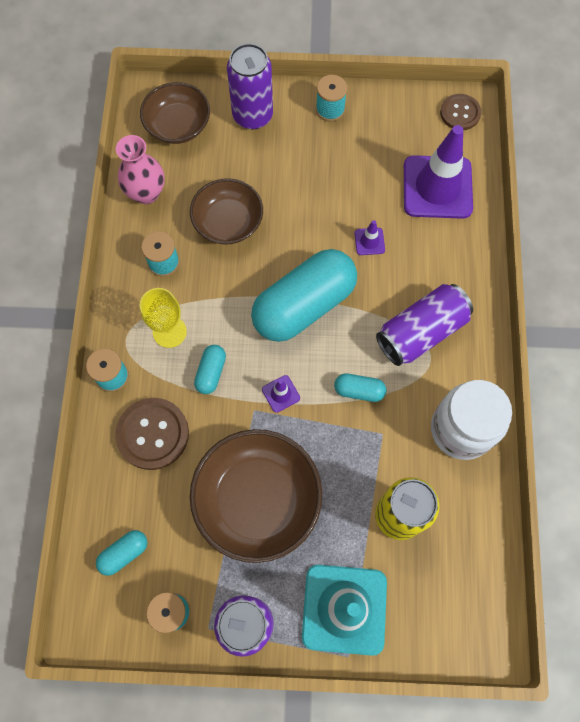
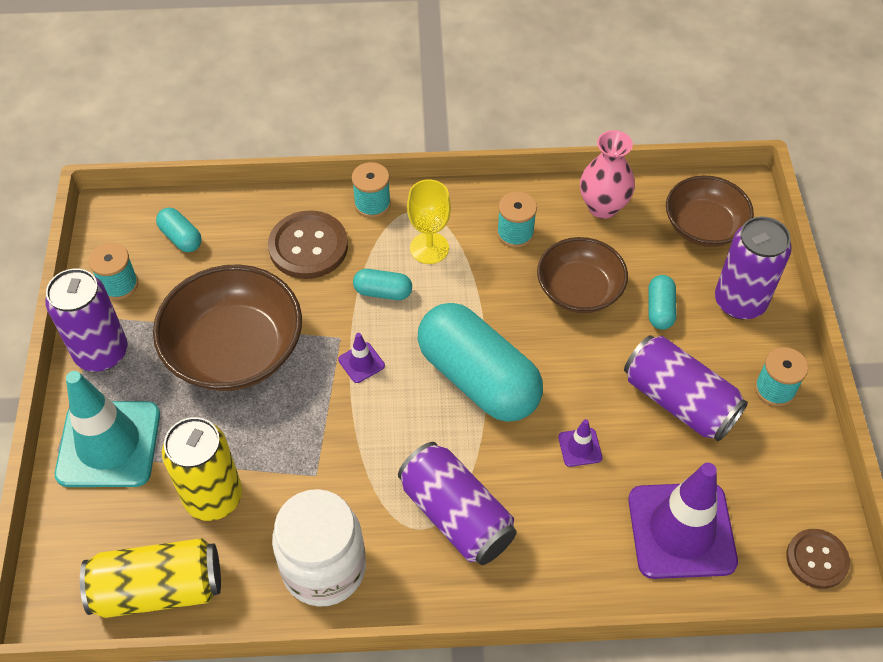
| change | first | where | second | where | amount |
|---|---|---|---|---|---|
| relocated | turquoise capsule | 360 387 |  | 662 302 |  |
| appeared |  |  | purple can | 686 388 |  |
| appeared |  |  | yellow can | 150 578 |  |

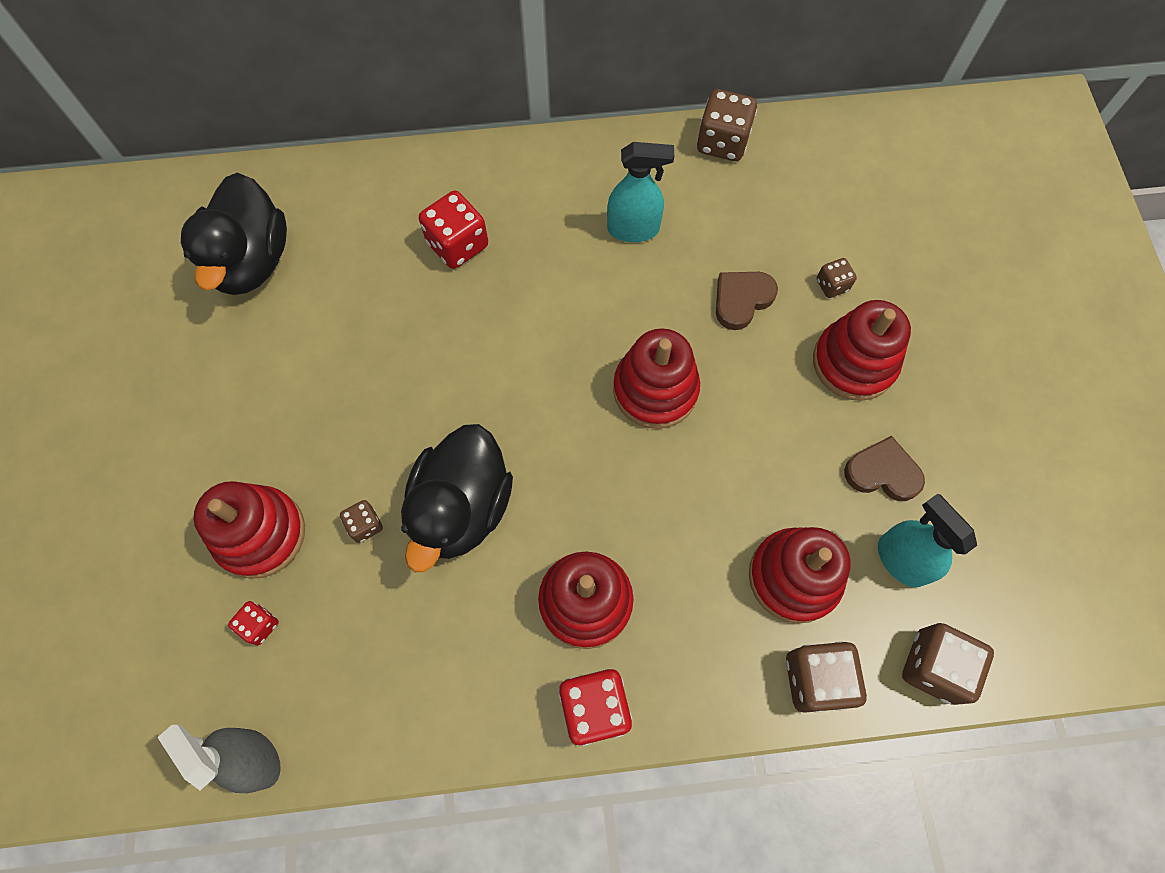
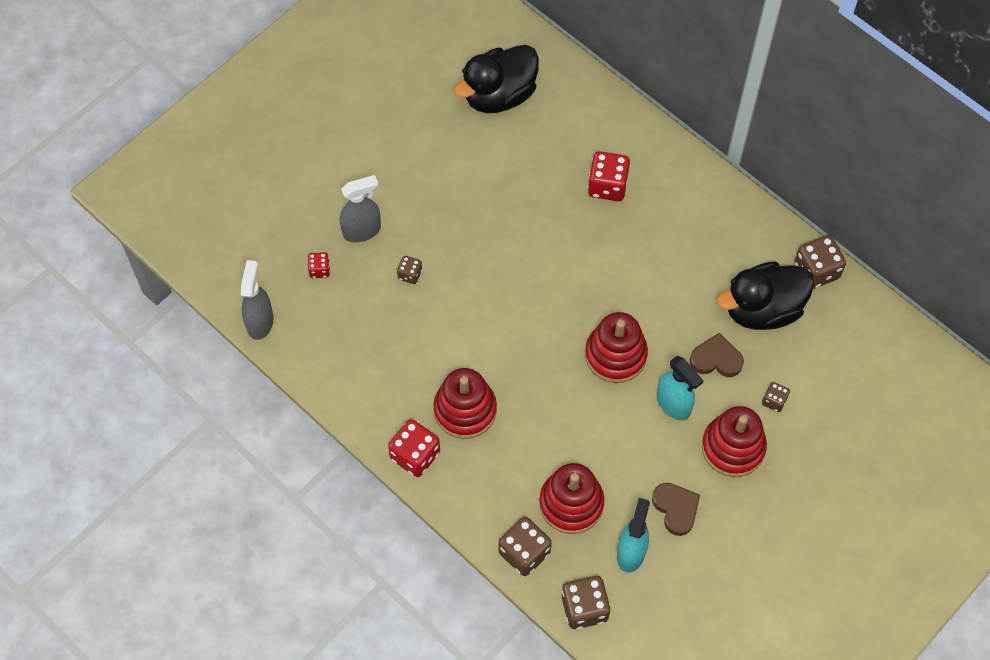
| change | first | where | second | where | amount |
|---|---|---|---|---|---|
| relocated | turquoise spray bottle | 640 192 |  | 680 388 |  |
| relocated | black duck | 457 498 |  | 765 295 |  |
| exchanged | red stacking toy | 249 530 | grey spray bottle | 360 208 |  |

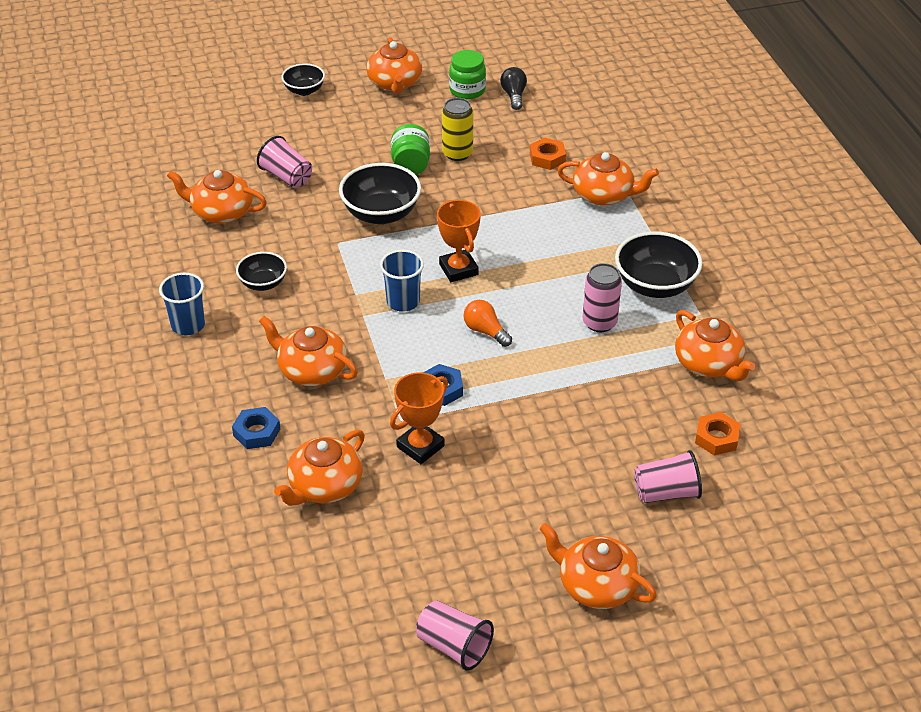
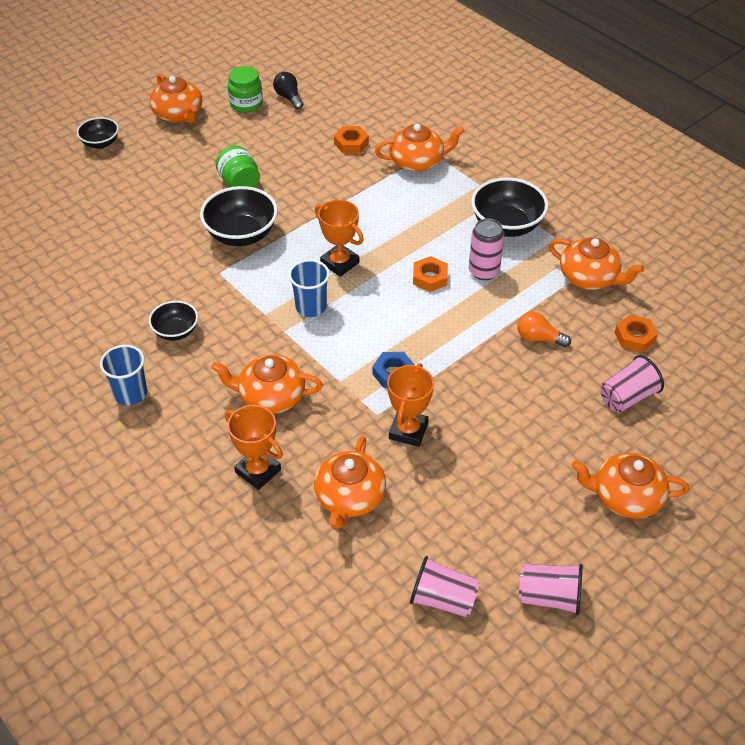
| change | first | where | second | where | amount |
|---|---|---|---|---|---|
| missing | yellow can | 457 129 |  |  |  |
| relocated | pink cup | 284 162 |  | 445 586 |  |
| missing | orange teapot | 217 197 |  |  |  |
| relocated | orange light bulb | 487 323 |  | 544 329 |  |
| exchanged | blue nut | 256 428 | orange trophy | 254 447 |  |
| appeared |  |  | orange nut | 430 274 |  |

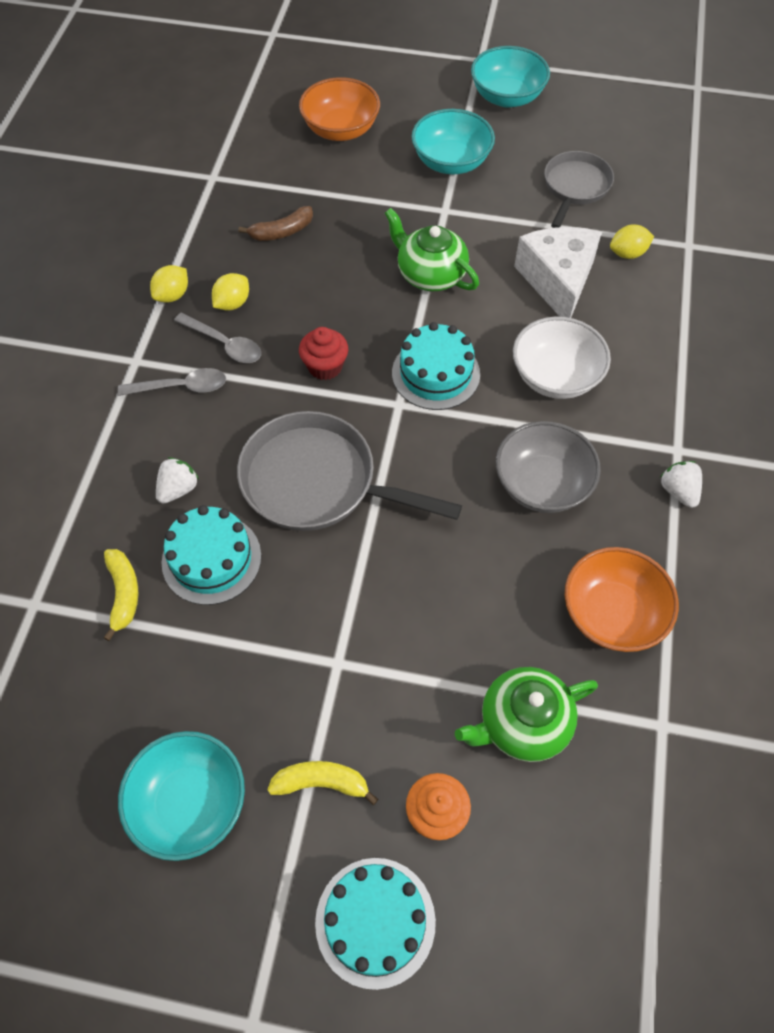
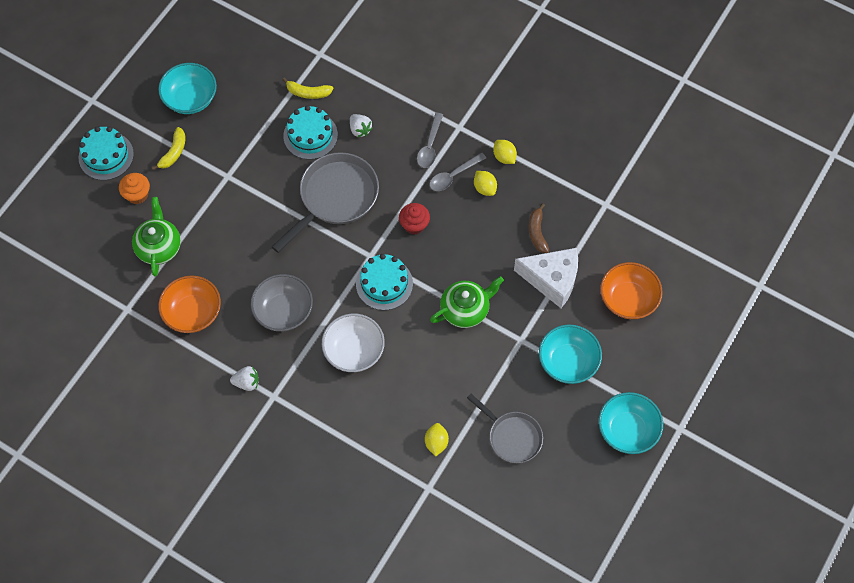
| change | first | where | second | where | amount |
|---|---|---|---|---|---|
| relocated | white cheese | 558 272 |  | 546 278 |  |

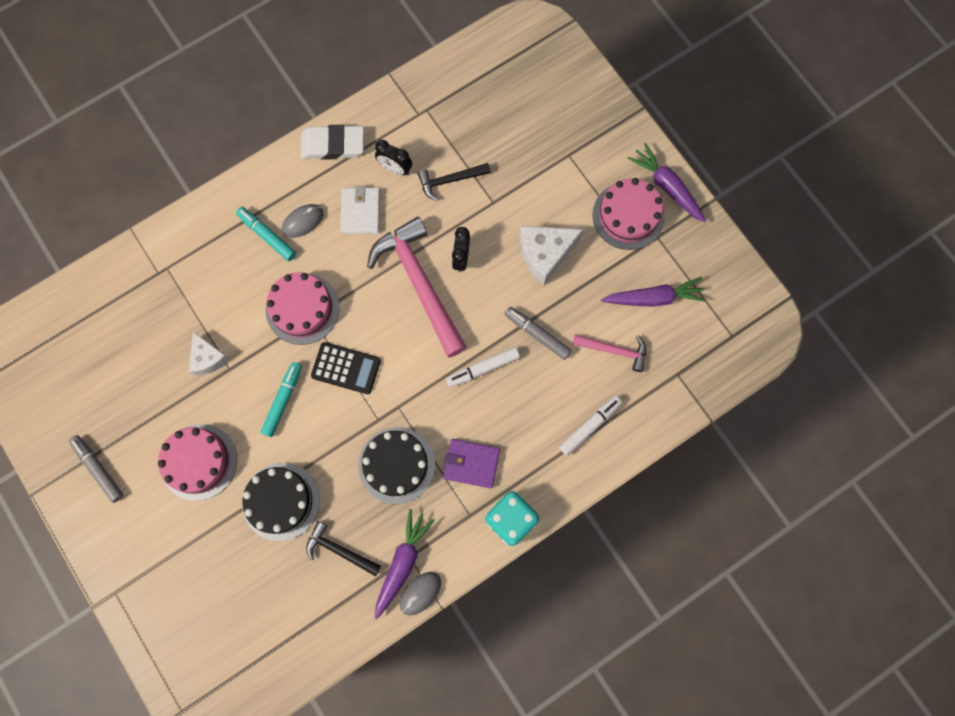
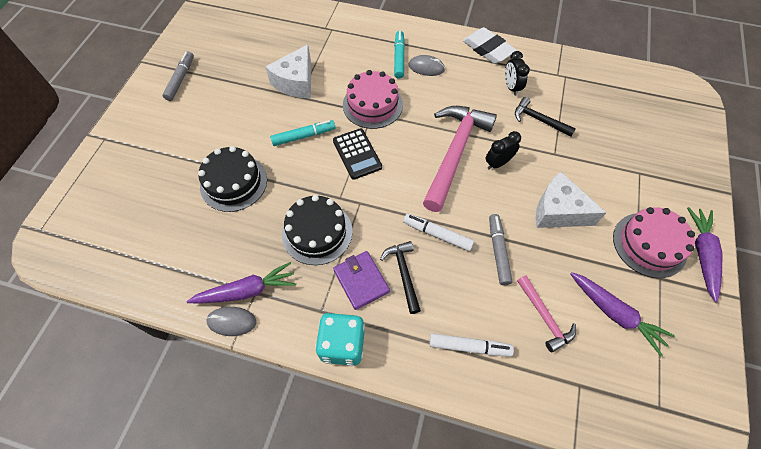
| change | first | where | second | where | amount |
|---|---|---|---|---|---|
| missing | white wallet | 360 209 |  |  |  |
| size | white cheese | 209 353 |  | 288 71 | x1.55 |
| missing | pink cake | 197 462 |  |  |  |
| relocated | black hammer | 343 548 |  | 400 277 |  |

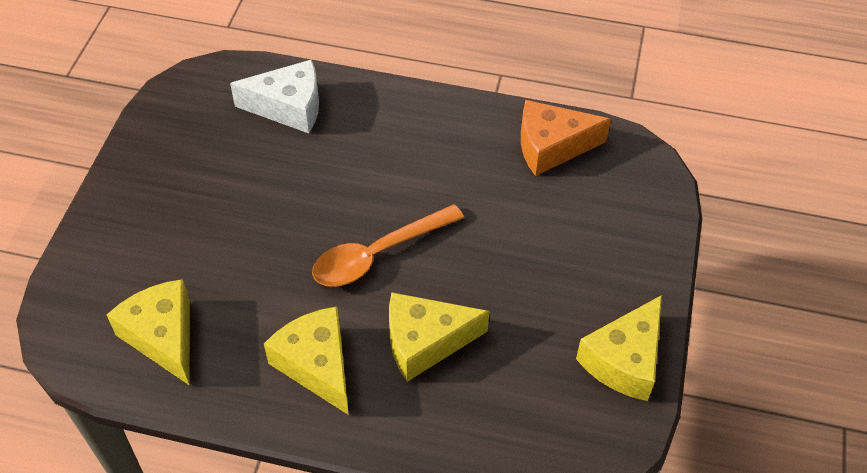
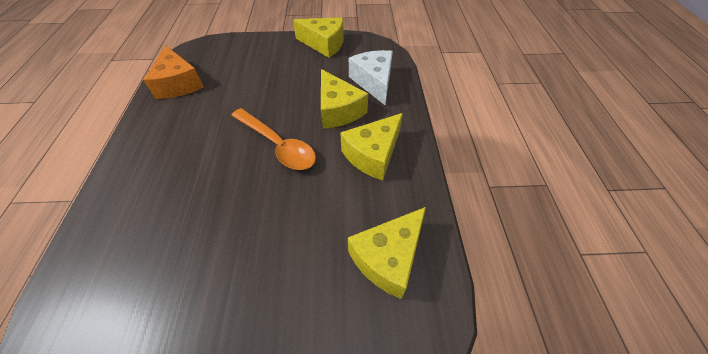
| change | first | where | second | where | amount |
|---|---|---|---|---|---|
| relocated | white cheese | 274 96 |  | 371 77 |  |

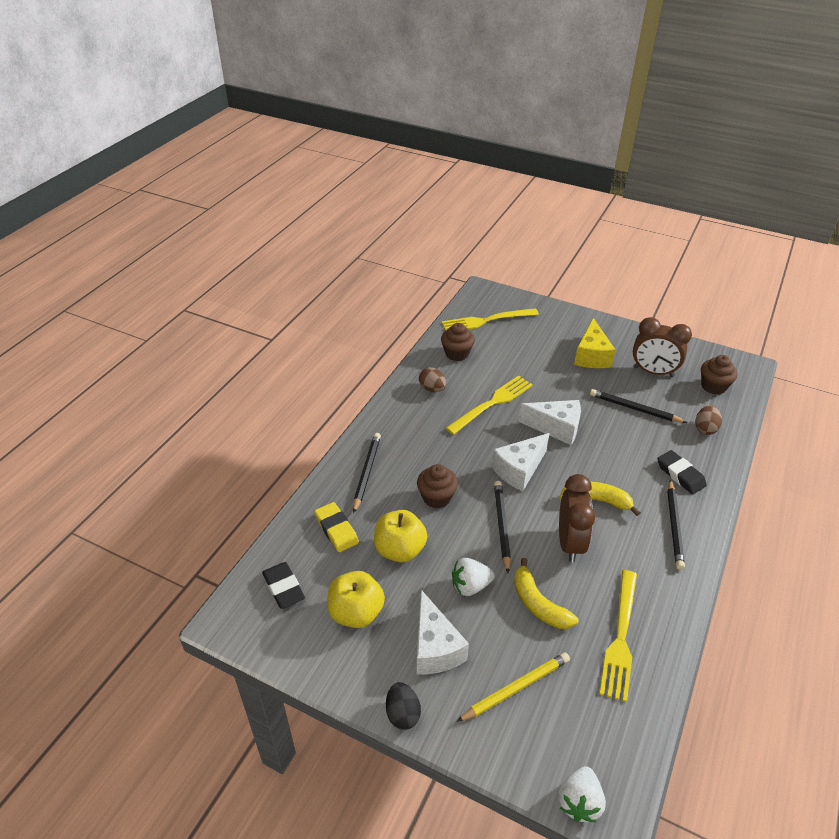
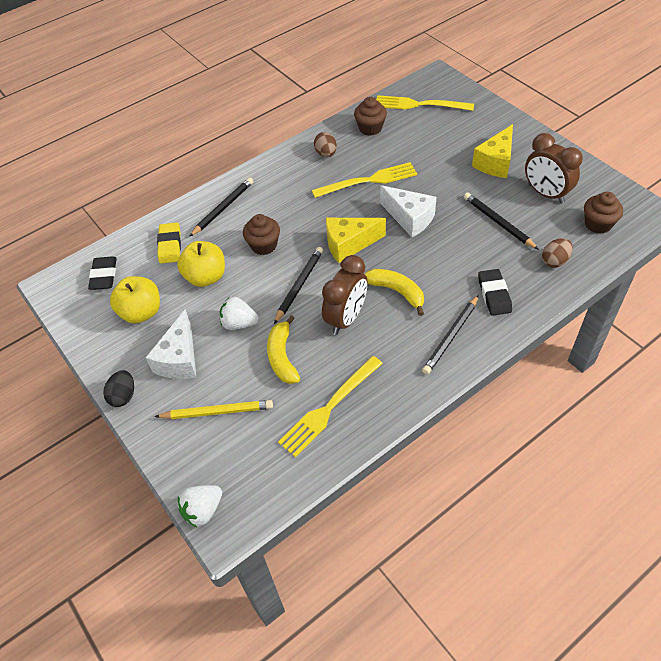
| change | first | where | second | where | amount |
|---|---|---|---|---|---|
| colour | white cheese | 521 462 | yellow cheese | 356 240 |  |

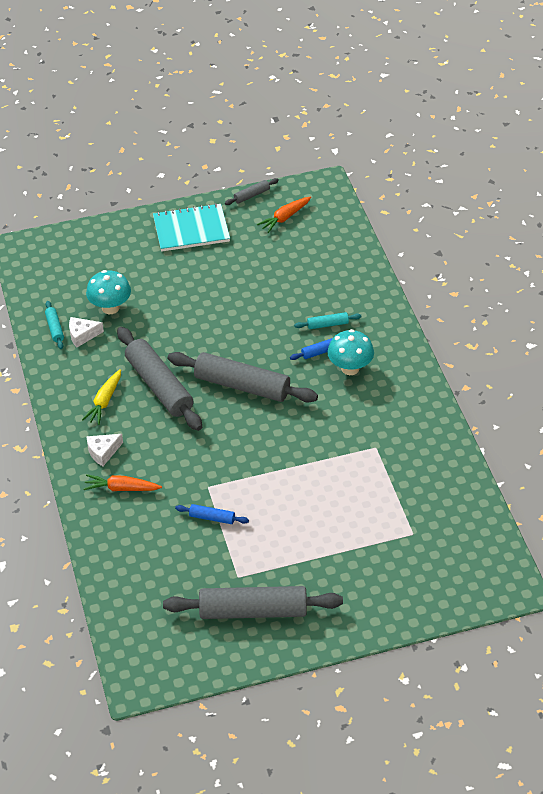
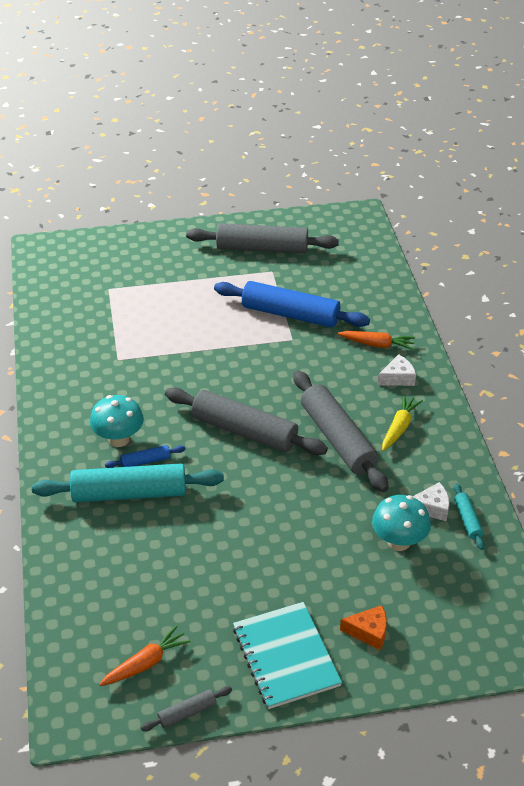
| change | first | where | second | where | amount |
|---|---|---|---|---|---|
| spun | turquoise notebook | 191 227 |  | 287 655 | 75 degrees clockwise |
| size | turquoise rolling pin | 328 320 |  | 128 483 | x2.26 |
| size | blue rolling pin | 212 514 |  | 292 304 | x2.26 |
| appeared |  |  | orange cheese | 363 627 |  |

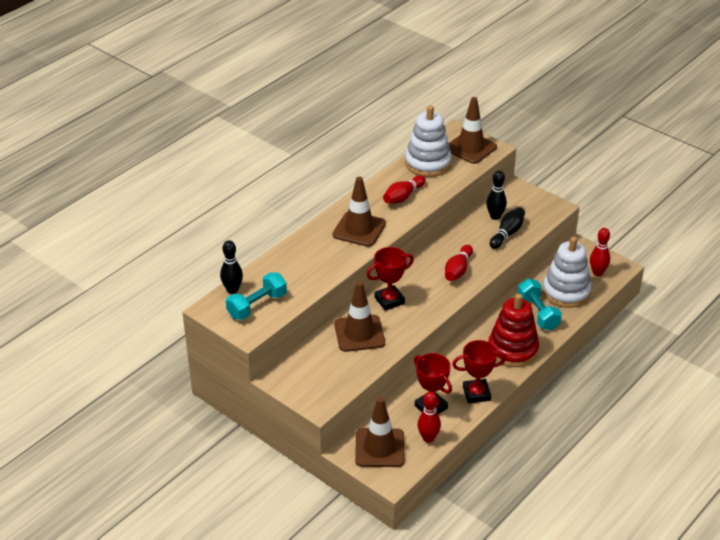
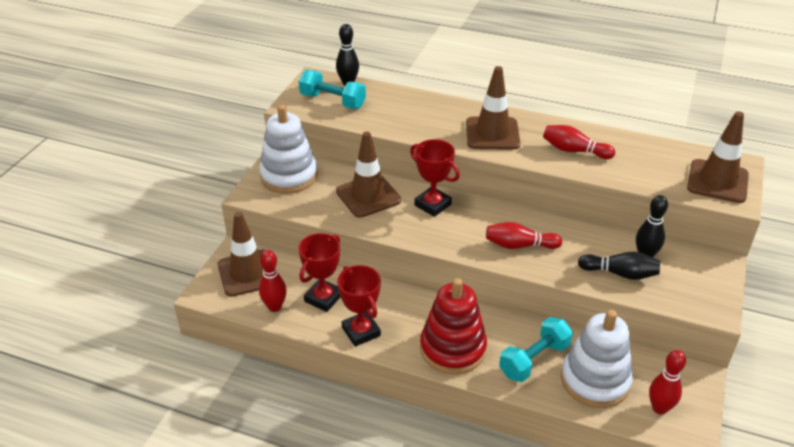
| change | first | where | second | where | amount |
|---|---|---|---|---|---|
| relocated | white stacking toy | 428 141 |  | 288 149 |  |

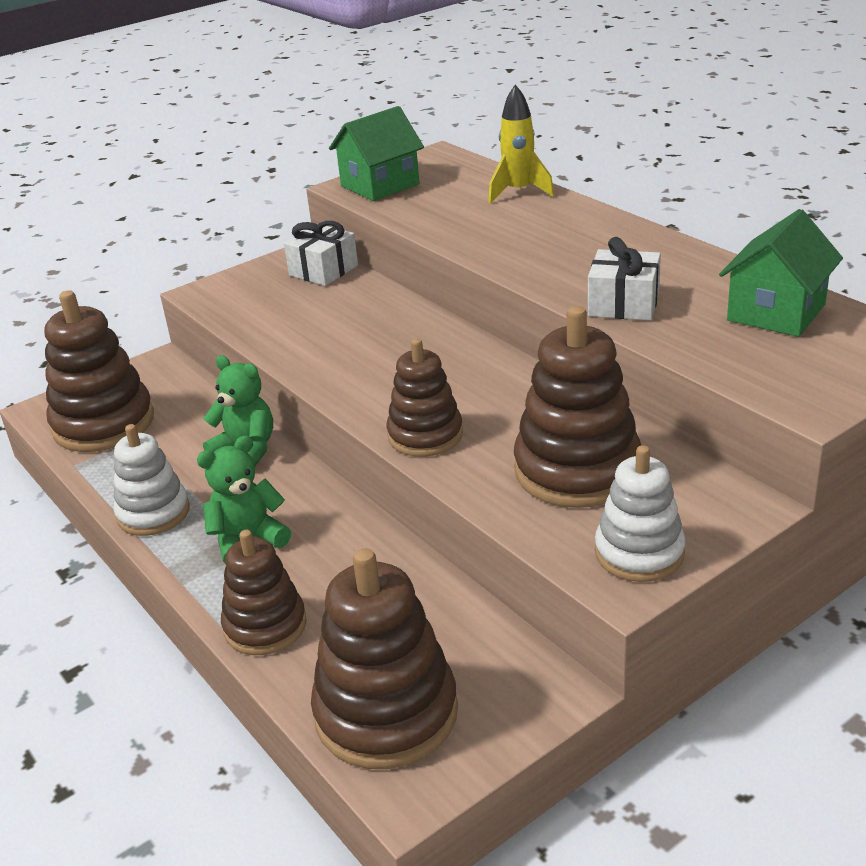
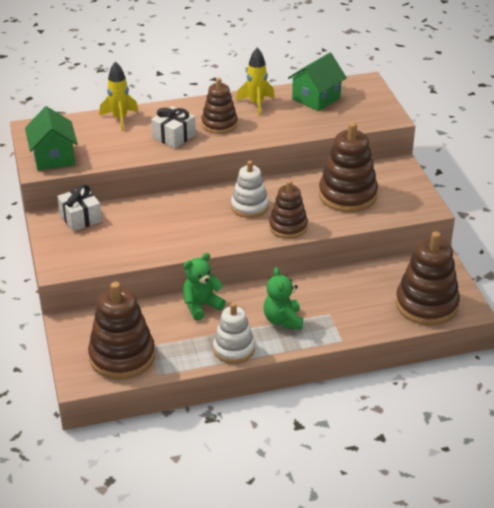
| change | first | where | second | where | amount |
|---|---|---|---|---|---|
| spun | green house | 781 273 |  | 317 82 | 75 degrees clockwise |
| relocated | white gift | 624 279 |  | 173 127 |  |
| relocated | white stacking toy | 640 513 |  | 250 189 |  |
| relocated | brown stacking toy | 264 592 |  | 219 106 |  |
| appeared |  |  | yellow rocket | 256 82 |  |

